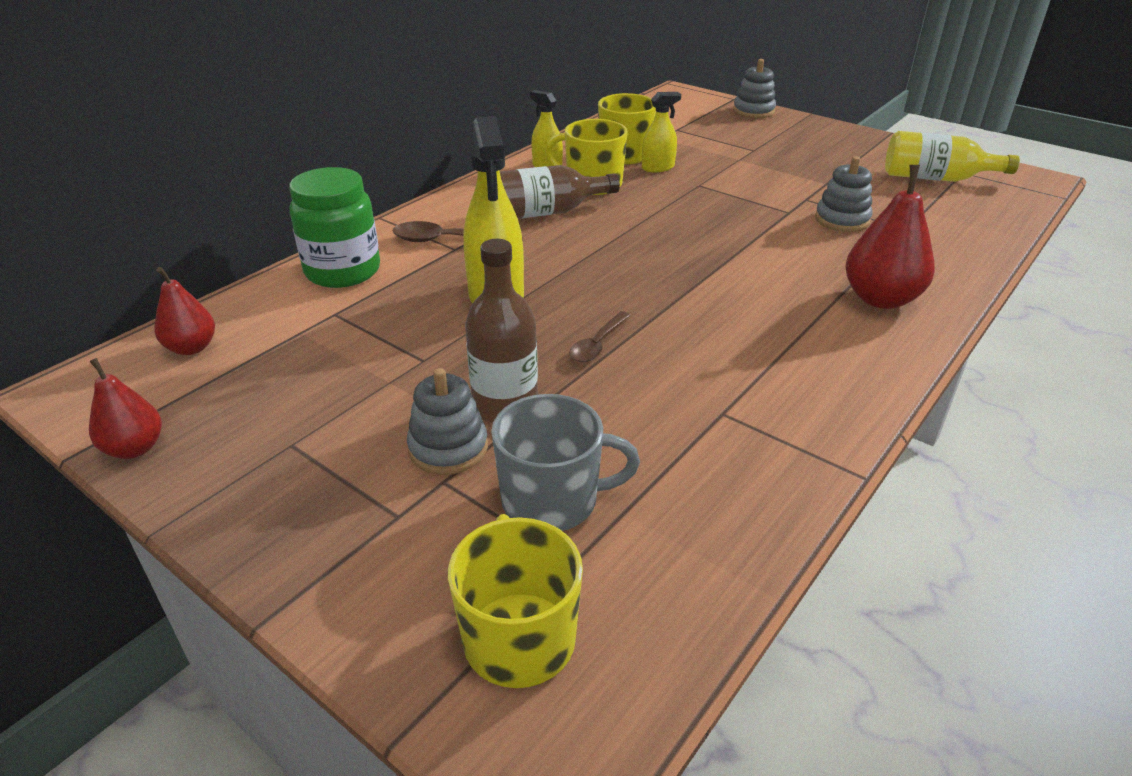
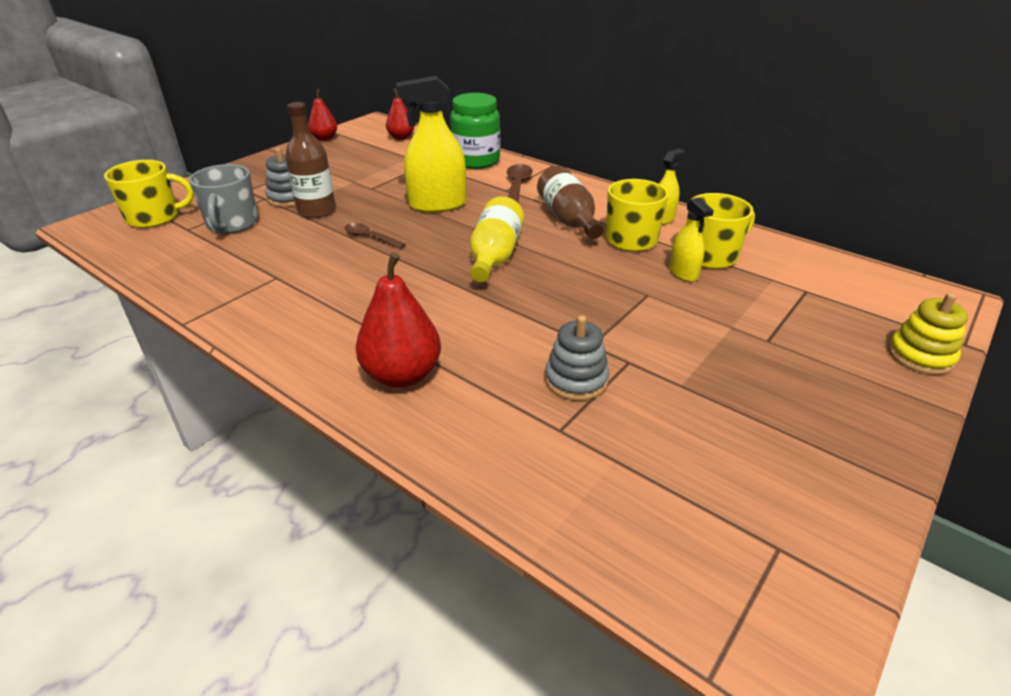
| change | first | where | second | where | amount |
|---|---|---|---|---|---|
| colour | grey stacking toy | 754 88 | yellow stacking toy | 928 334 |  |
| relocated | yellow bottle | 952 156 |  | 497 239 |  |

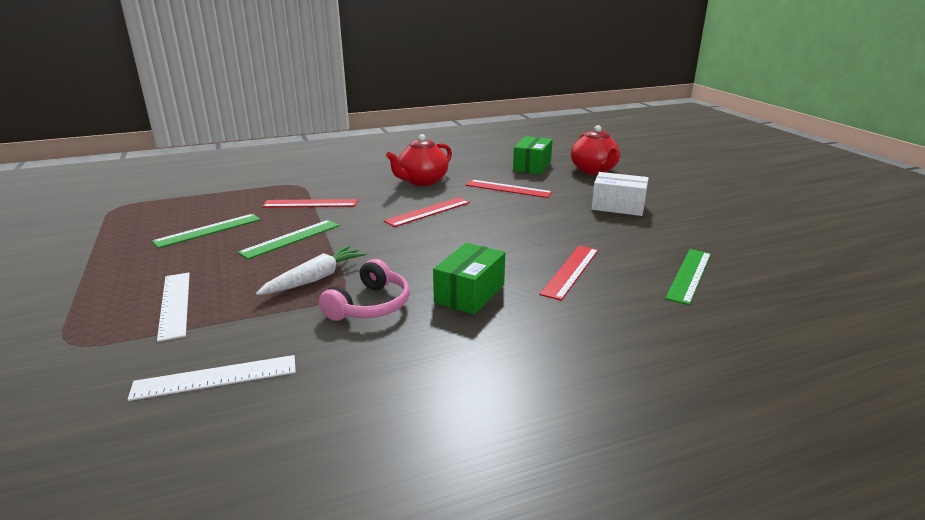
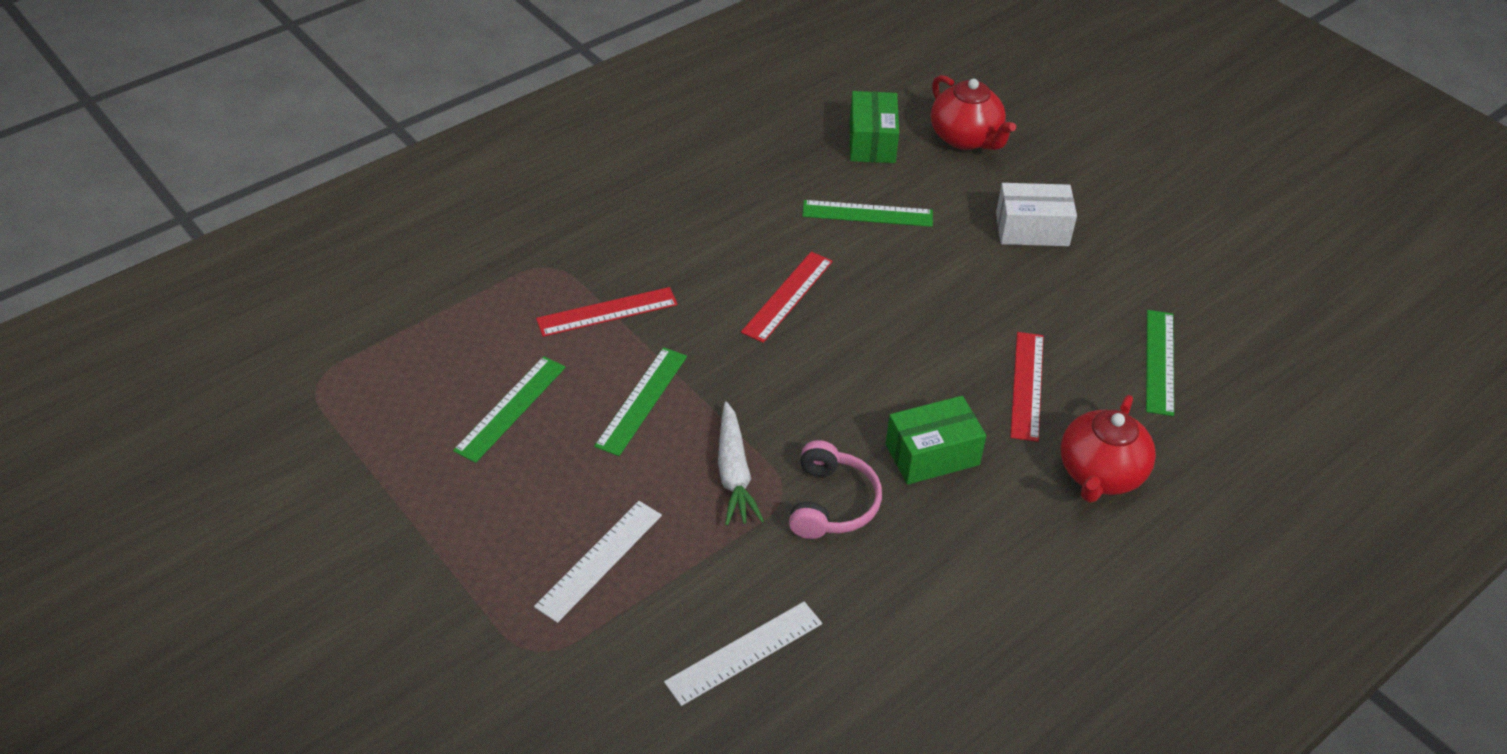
| change | first | where | second | where | amount |
|---|---|---|---|---|---|
| relocated | red teapot | 419 160 |  | 1108 449 |  |
| colour | red ruler | 509 189 | green ruler | 867 213 |  |
| spun | green box | 469 279 |  | 935 440 | 60 degrees clockwise |
| spun | white carrot | 311 270 |  | 741 464 | 150 degrees clockwise |
| spun | white ruler | 173 307 |  | 598 562 | 75 degrees clockwise |

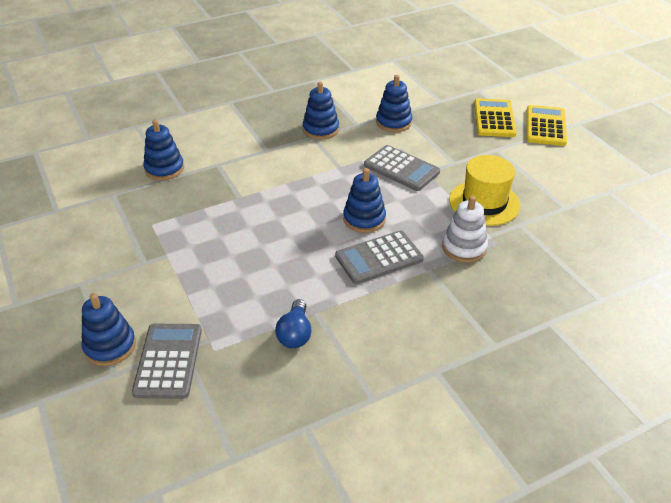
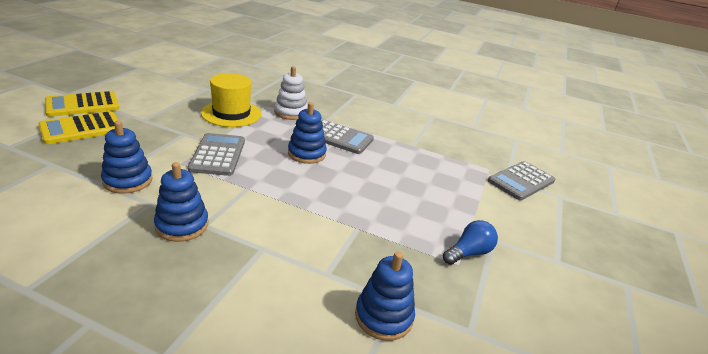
| change | first | where | second | where | amount |
|---|---|---|---|---|---|
| missing | blue stacking toy | 109 329 |  |  |  |
| relocated | blue light bulb | 293 323 |  | 470 242 |  |

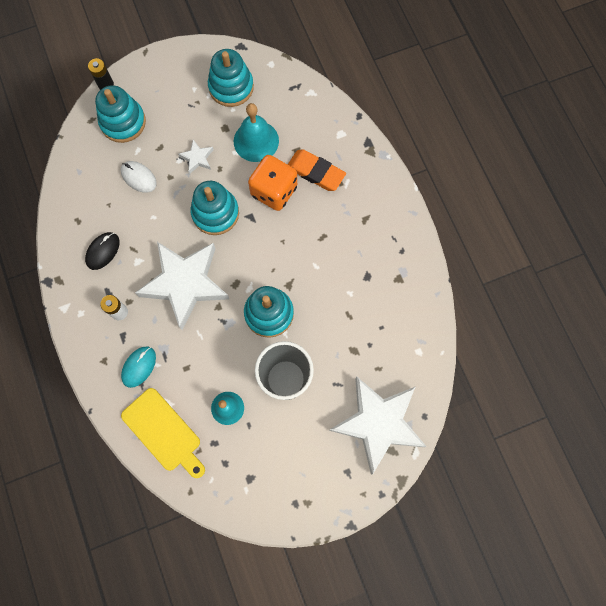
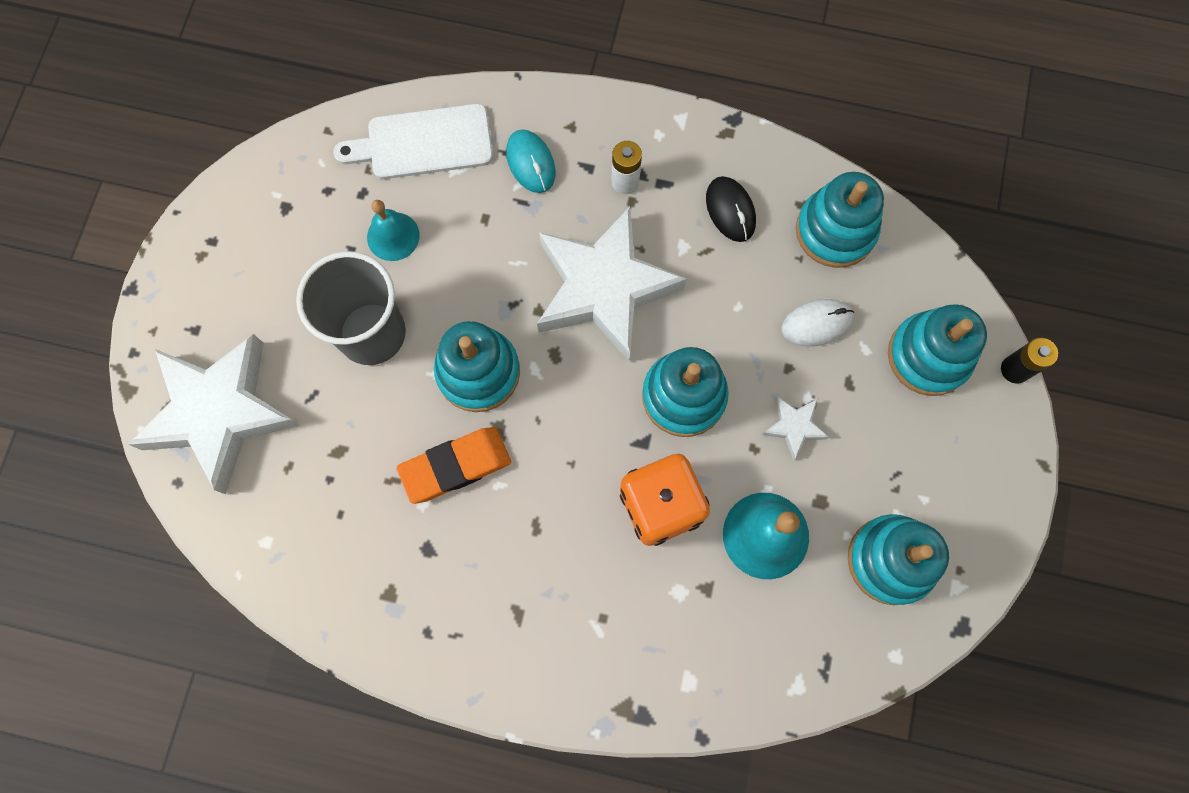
| change | first | where | second | where | amount |
|---|---|---|---|---|---|
| relocated | orange eraser | 317 170 |  | 454 465 |  |
| colour | yellow cutting board | 163 433 | white cutting board | 413 141 |  |
| appeared |  |  | turquoise stacking toy | 840 220 |  |

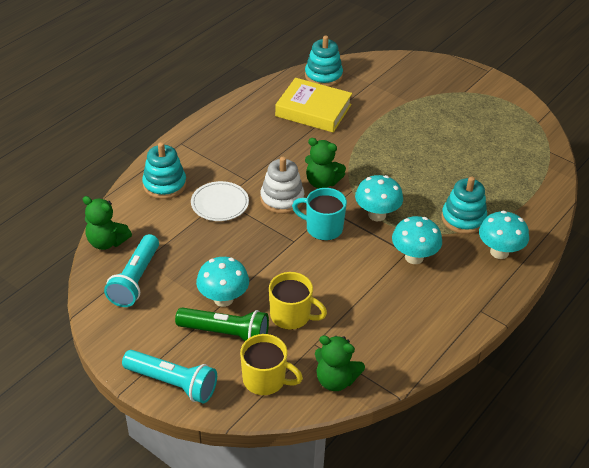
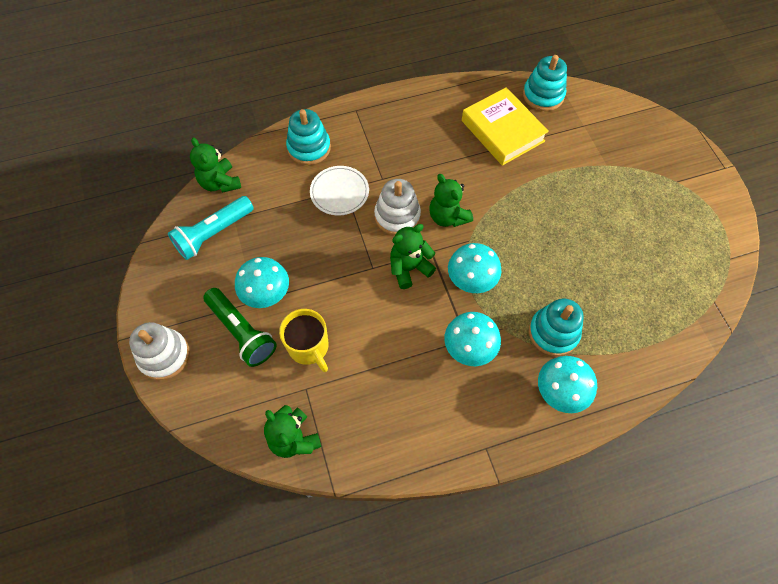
| change | first | where | second | where | amount |
|---|---|---|---|---|---|
| exchanged | turquoise mug | 319 214 | green teddy bear | 413 256 |  |
| missing | yellow mug | 271 364 |  |  |  |
| exchanged | turquoise flashlight | 169 377 | white stacking toy | 159 351 |  |

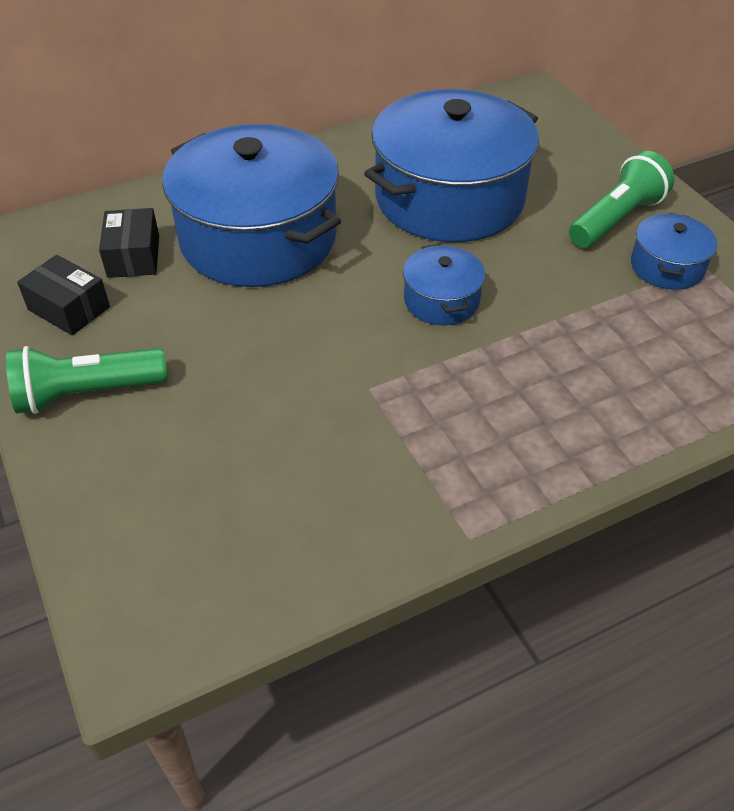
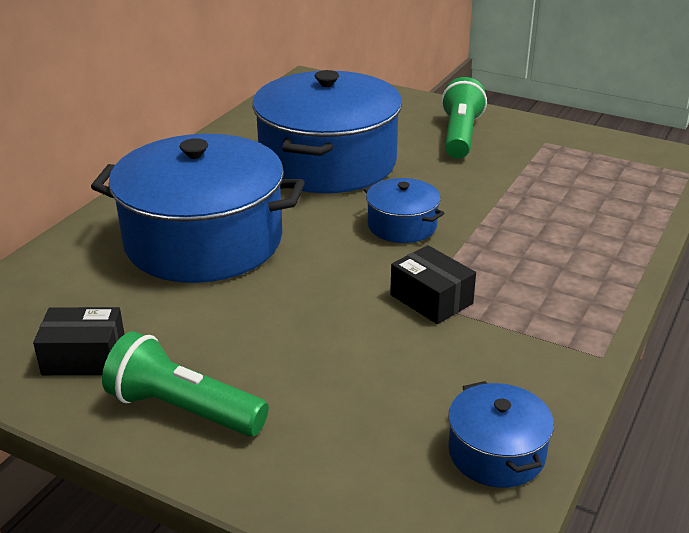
| change | first | where | second | where | amount |
|---|---|---|---|---|---|
| relocated | black box | 129 243 |  | 433 284 |  |
| relocated | blue pot | 674 251 |  | 501 434 |  |
| spun | green flashlight | 86 380 |  | 185 384 | 75 degrees clockwise |

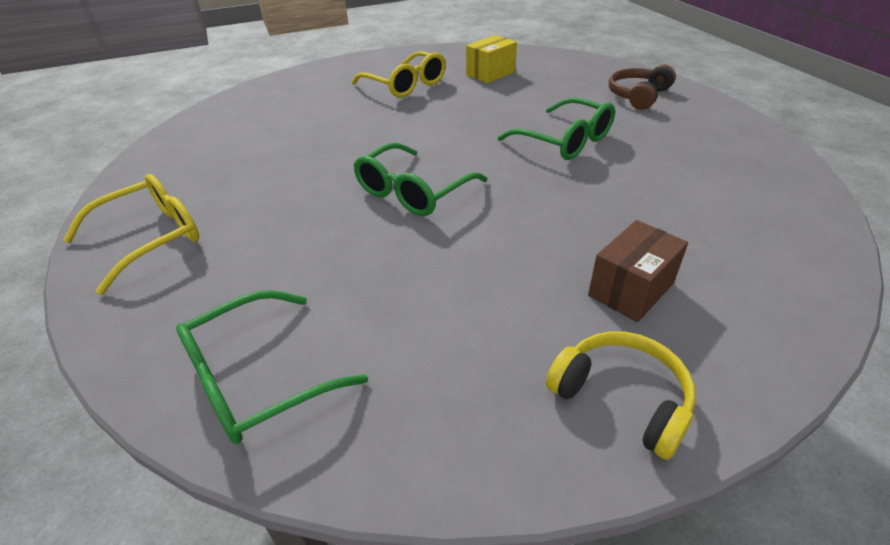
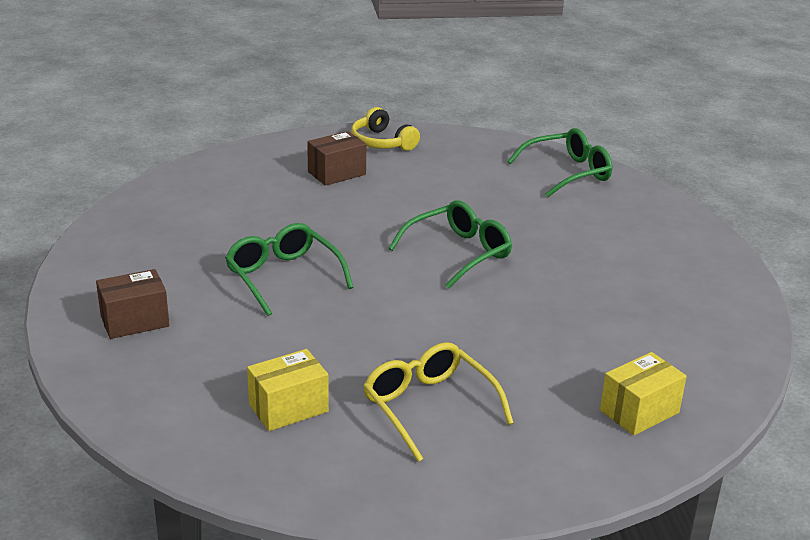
| change | first | where | second | where | amount |
|---|---|---|---|---|---|
| exchanged | brown headphones | 642 87 | brown box | 132 304 |  |
| missing | yellow glasses | 131 234 |  |  |  |
| appeared |  |  | yellow box | 643 394 |  |

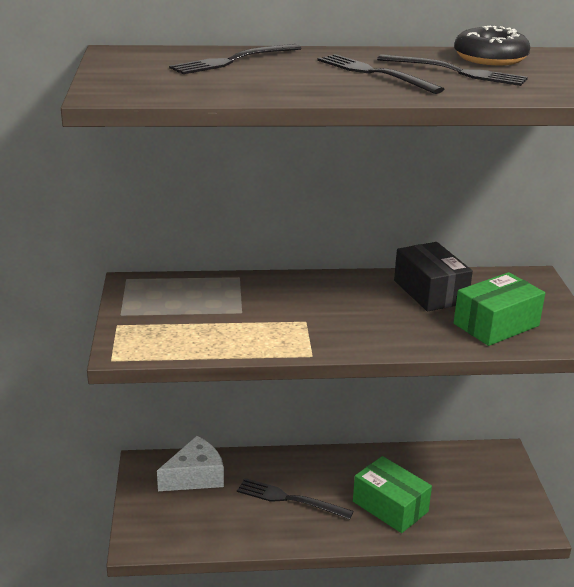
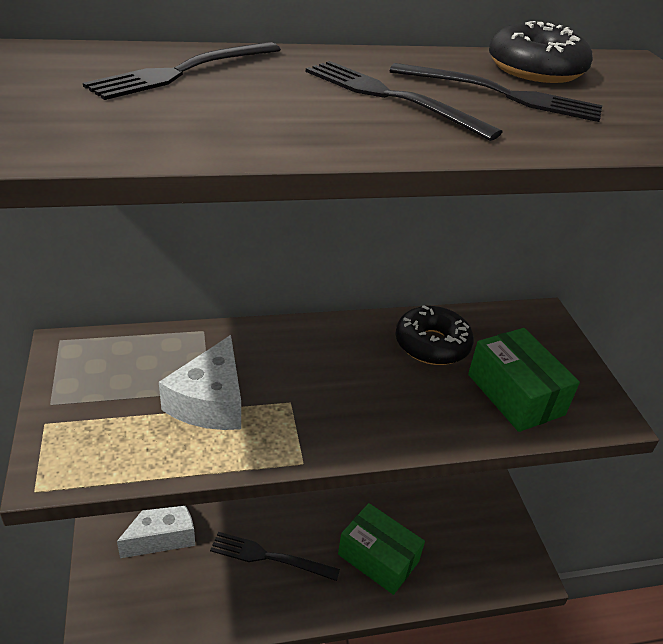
| change | first | where | second | where | amount |
|---|---|---|---|---|---|
| exchanged | black box | 433 277 | black donut | 434 335 |  |
| spun | green box | 499 309 |  | 524 380 | 75 degrees counterclockwise |
| appeared |  |  | white cheese | 200 382 |  |

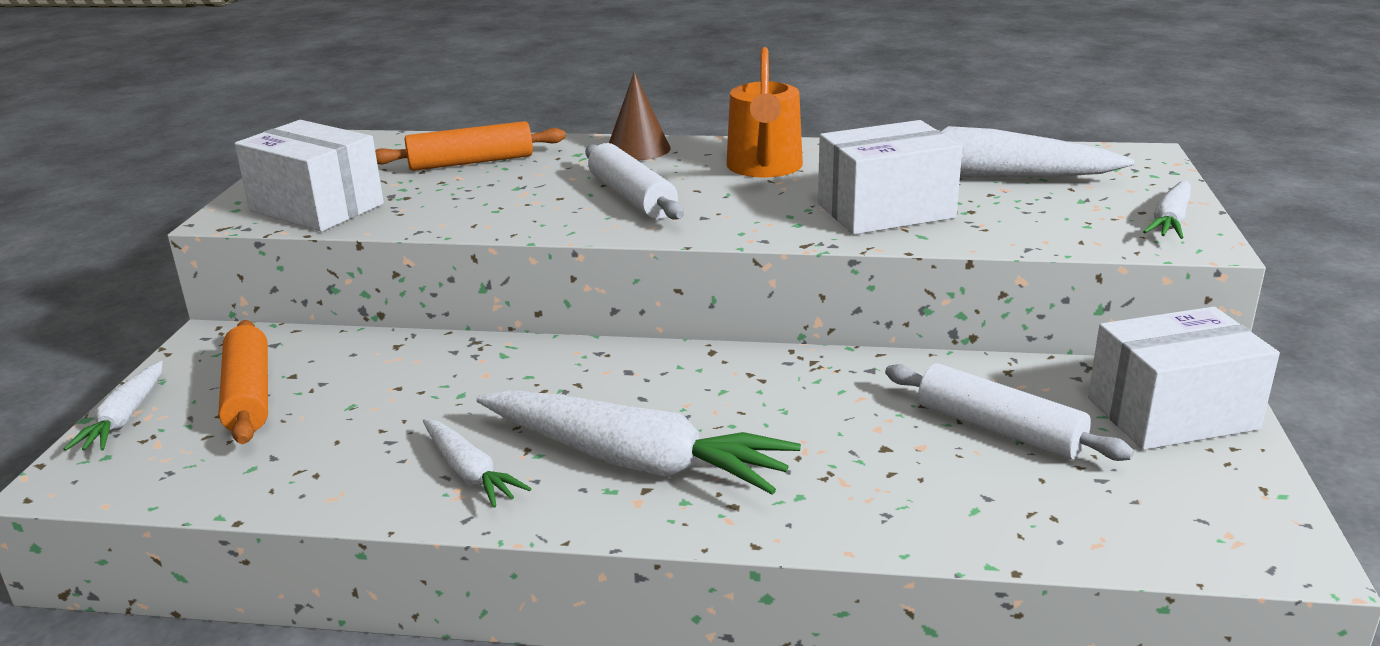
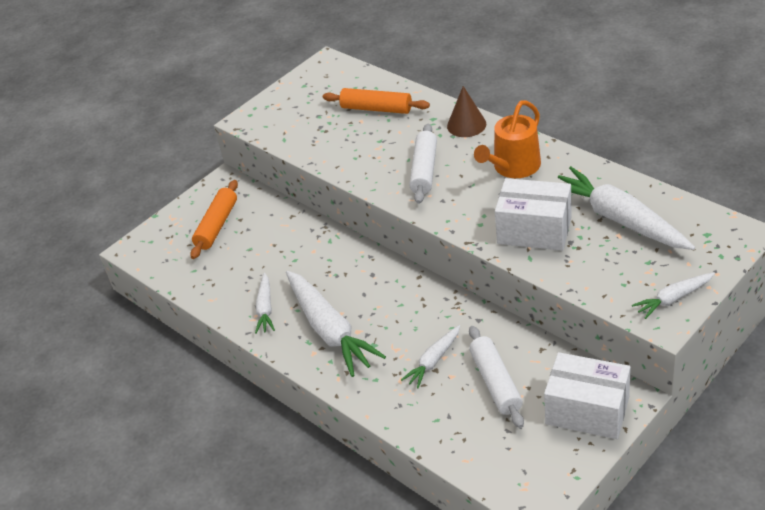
| change | first | where | second | where | amount |
|---|---|---|---|---|---|
| missing | white box | 309 176 |  |  |  |
| relocated | white carrot | 113 406 |  | 430 356 |  |

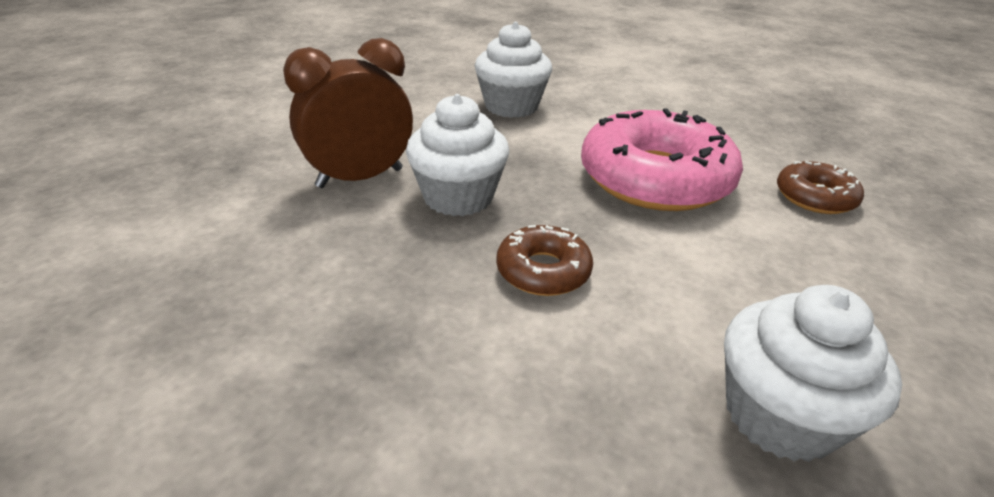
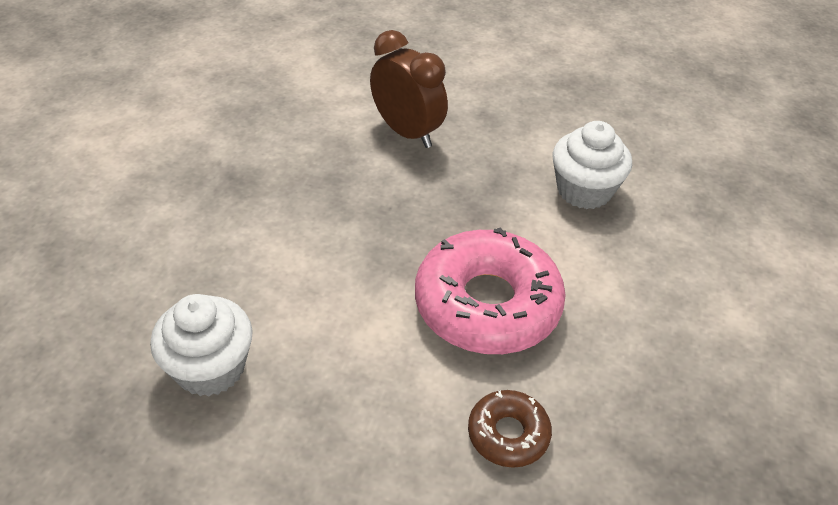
| change | first | where | second | where | amount |
|---|---|---|---|---|---|
| missing | white cupcake | 457 155 |  |  |  |
| missing | brown donut | 544 260 |  |  |  |

